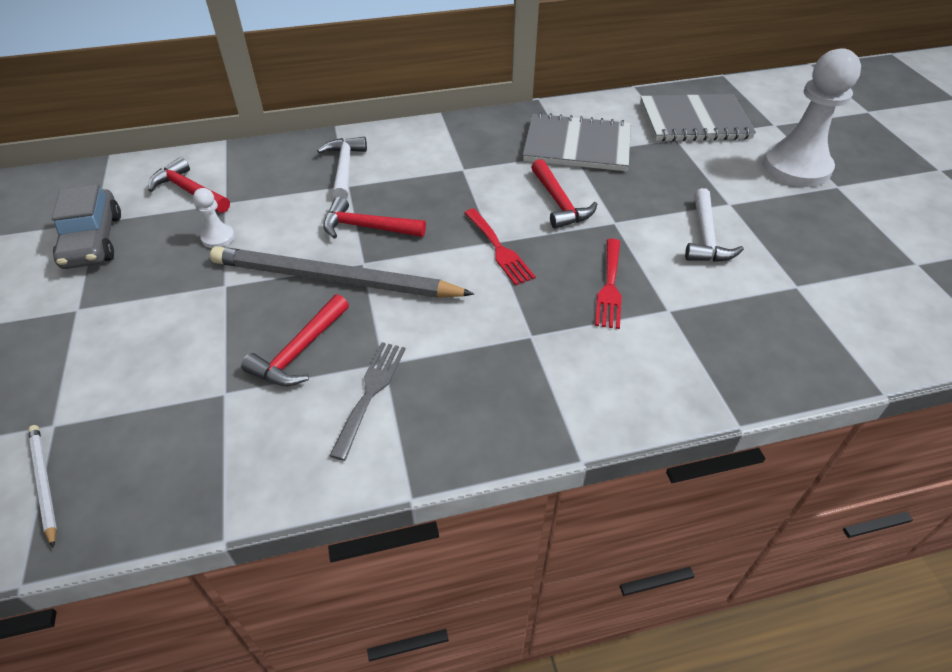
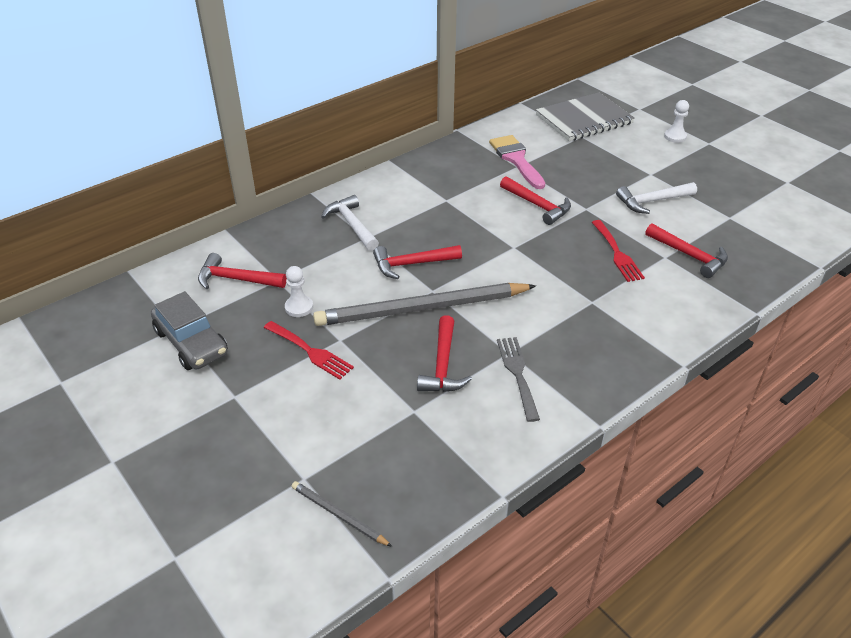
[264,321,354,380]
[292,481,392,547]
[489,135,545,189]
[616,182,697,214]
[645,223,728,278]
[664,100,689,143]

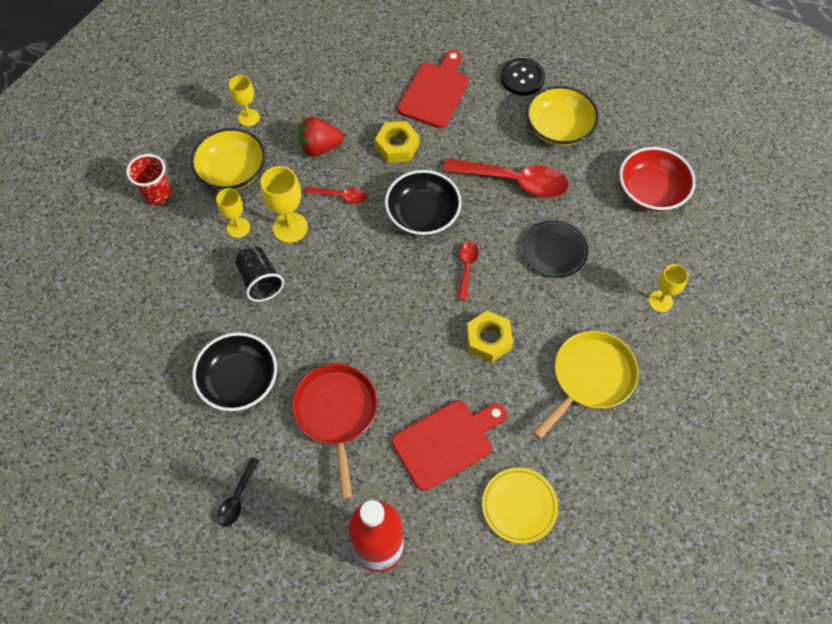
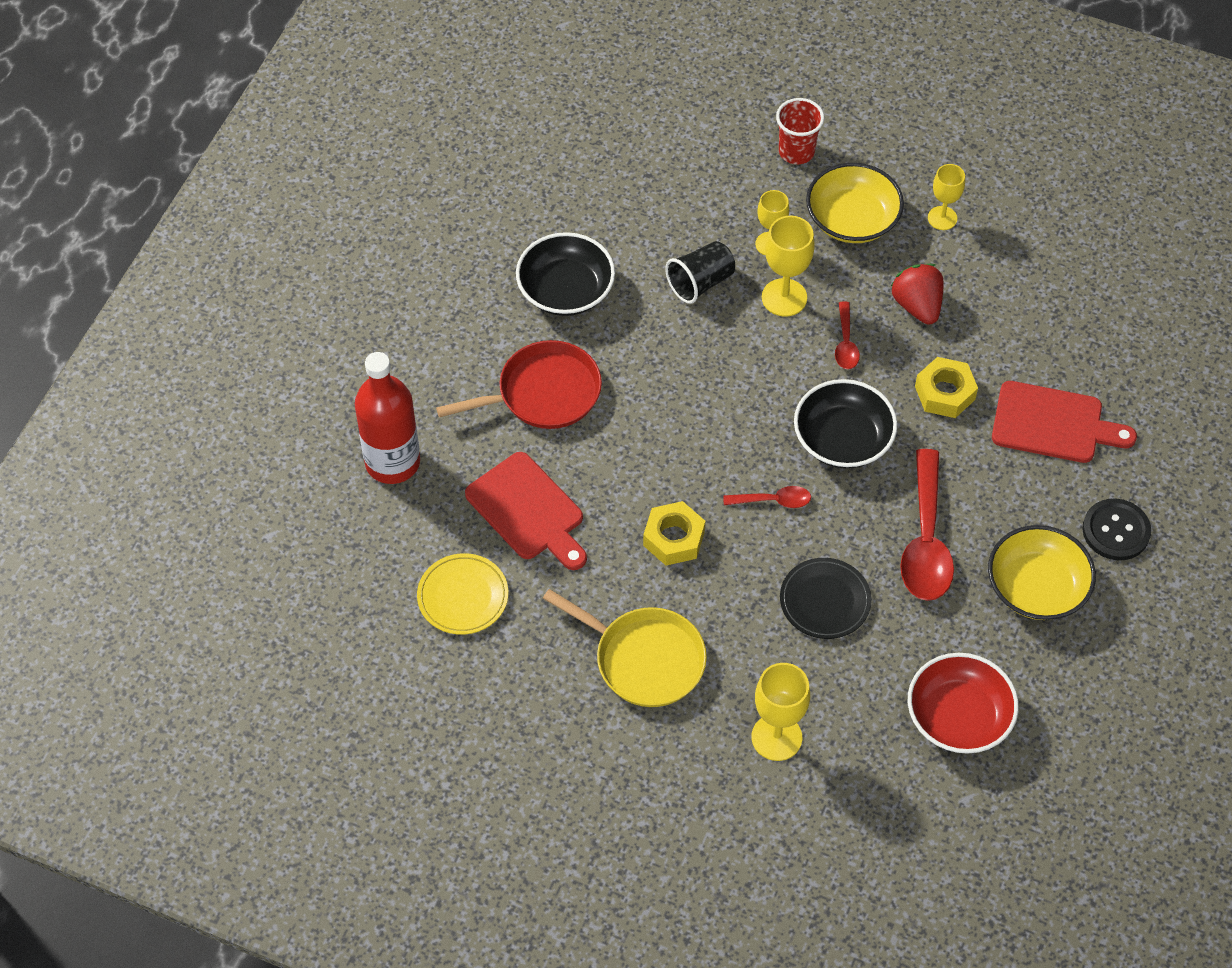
[751,663,810,761]
[217,457,260,527] (first image)

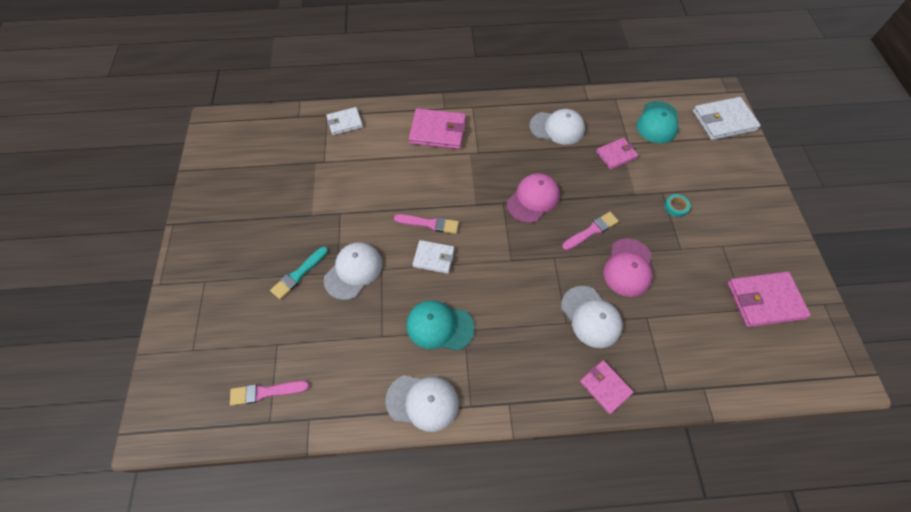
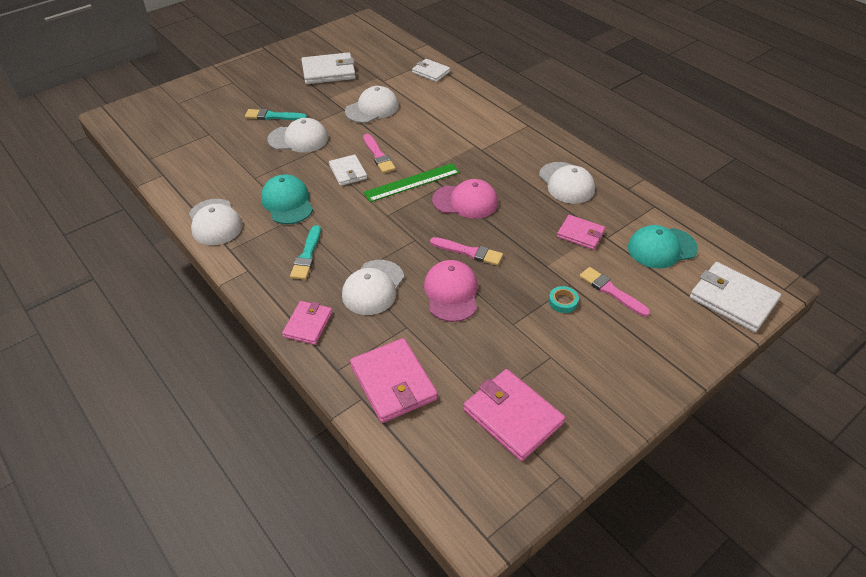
[290,225,321,280]
[301,52,356,84]
[345,86,399,123]
[350,338,438,423]
[363,163,460,202]
[424,260,478,322]
[579,267,650,317]

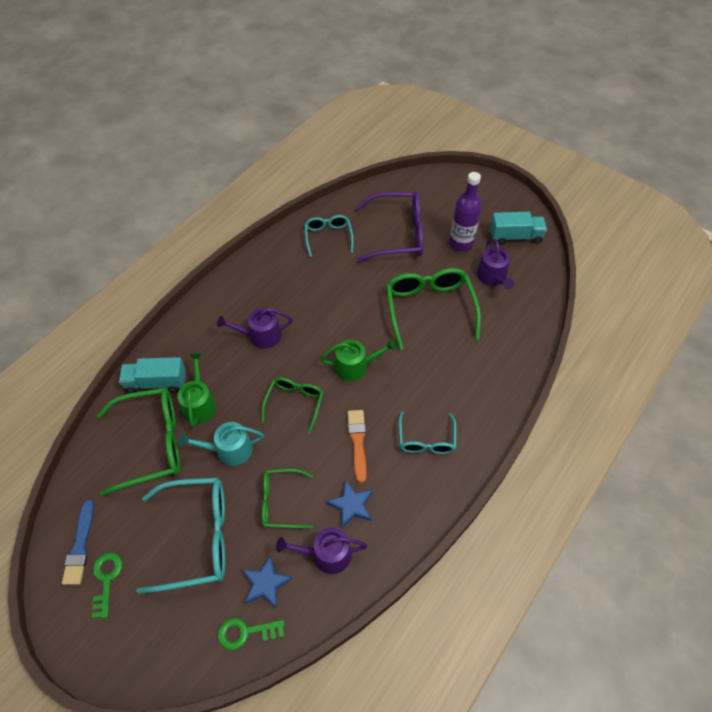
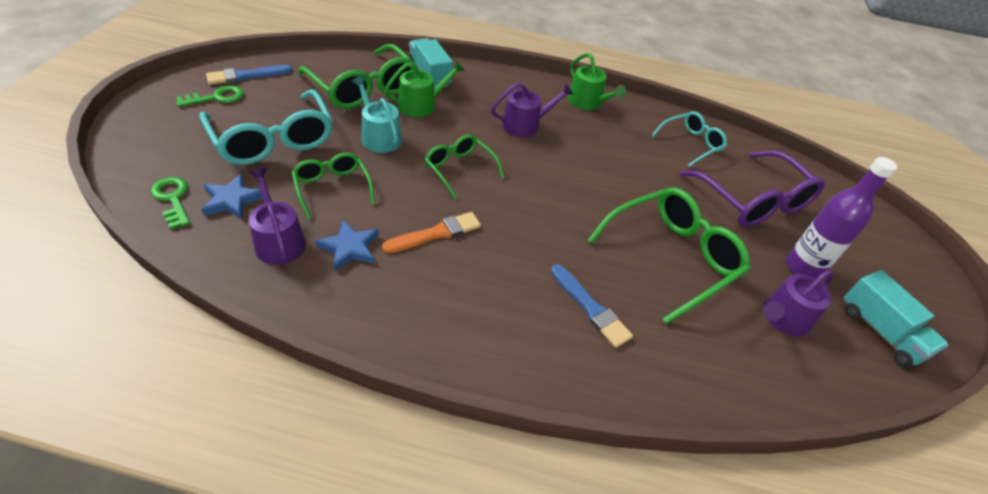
[425,134,504,199]
[491,83,573,137]
[551,264,633,348]
[568,53,626,110]
[399,412,457,454] (first image)

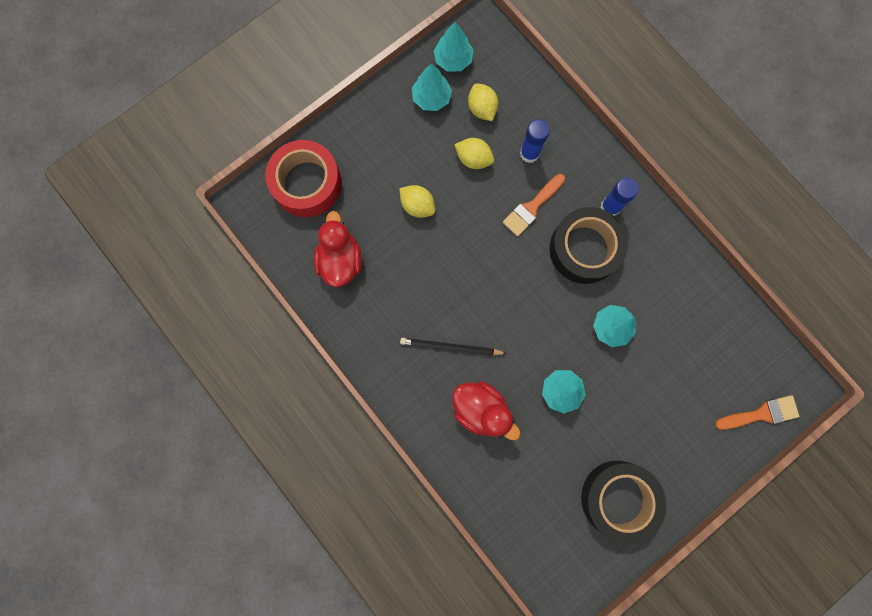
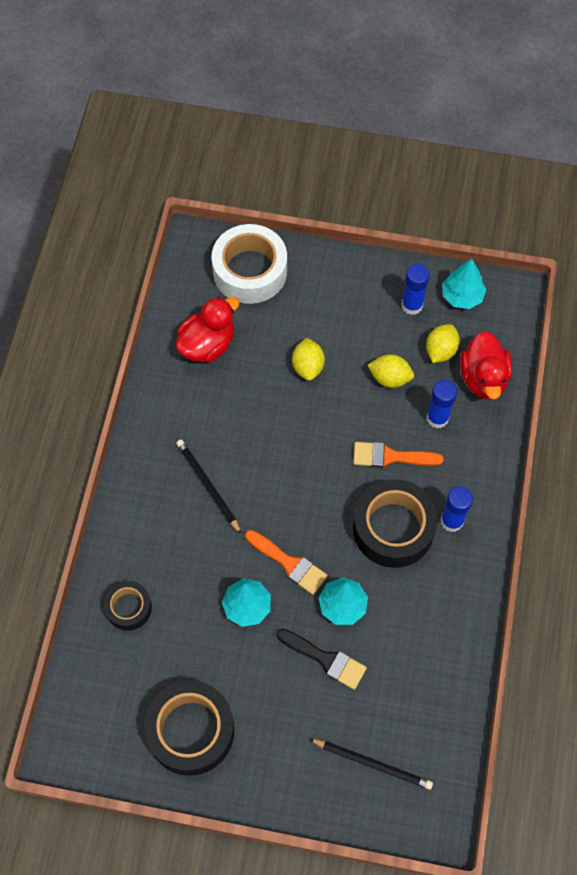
[104,581,152,631]
[211,224,287,304]
[245,530,328,595]
[276,629,367,690]
[309,739,433,790]
[367,354,414,388]
[402,264,430,315]
[460,331,512,399]

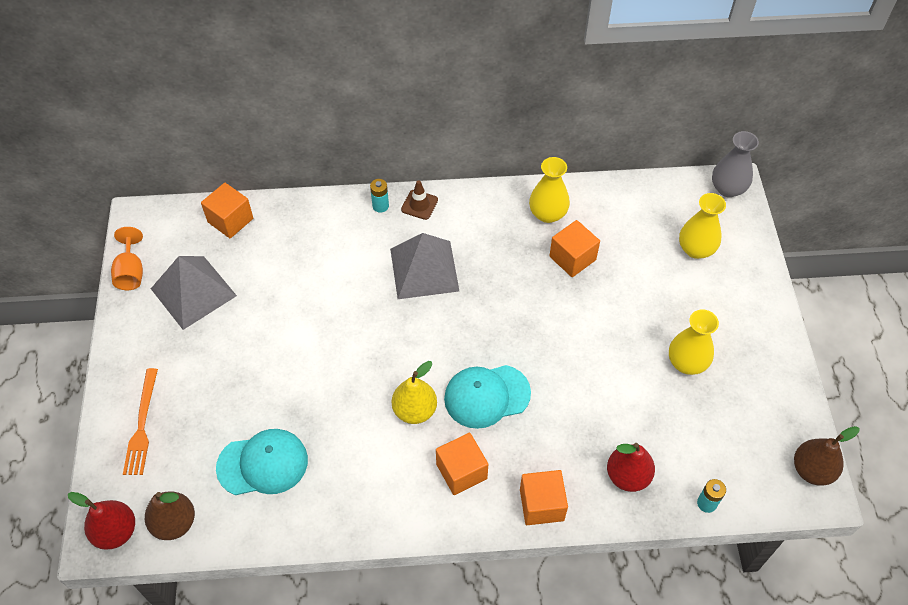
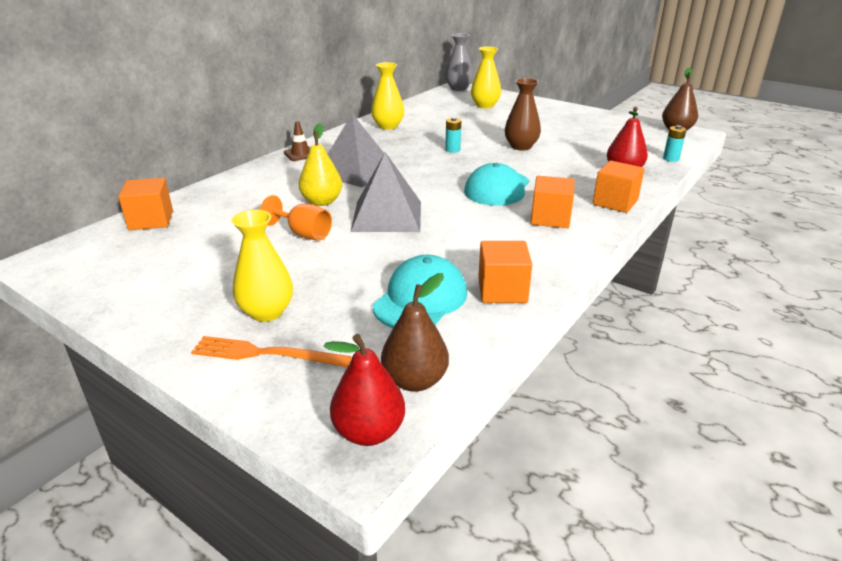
[191,336,352,367]
[231,210,293,322]
[260,195,332,240]
[299,123,342,206]
[351,152,421,232]
[445,117,461,153]
[478,241,532,303]
[505,78,541,151]

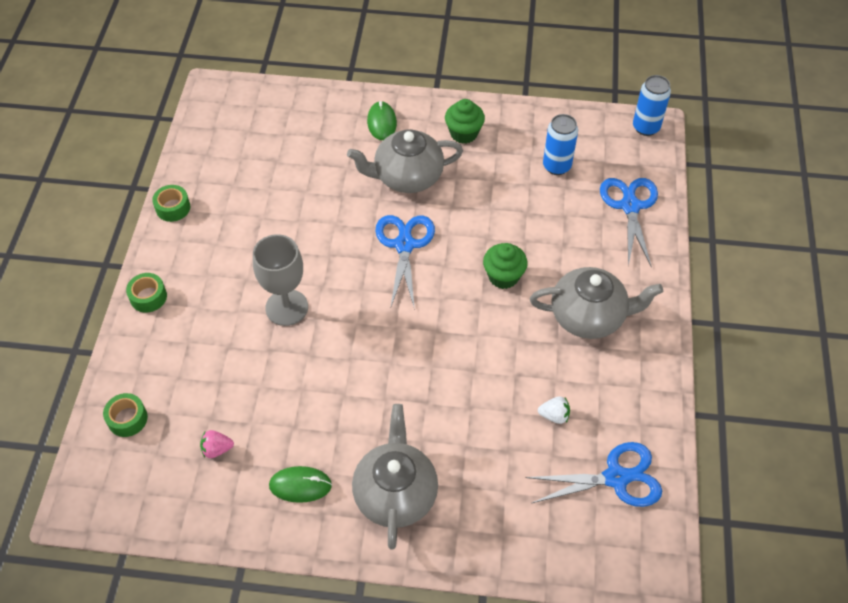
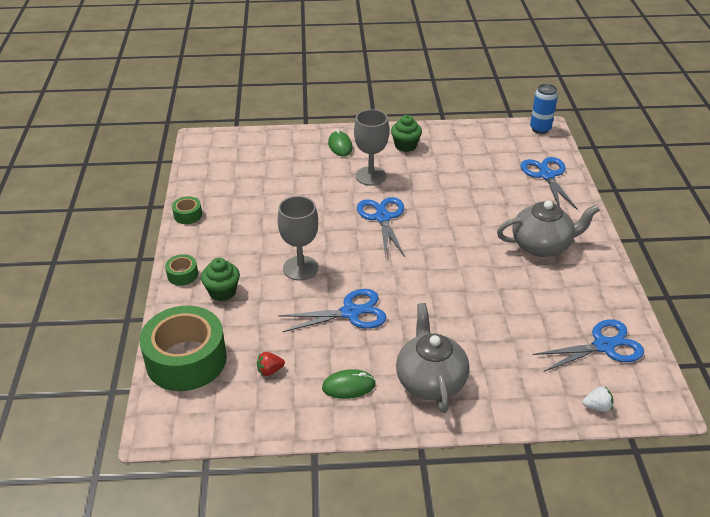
[140,306,227,391]
[201,258,240,301]
[257,352,285,376]
[278,289,387,332]
[354,109,389,186]
[583,386,613,412]
[543,114,578,175] (first image)

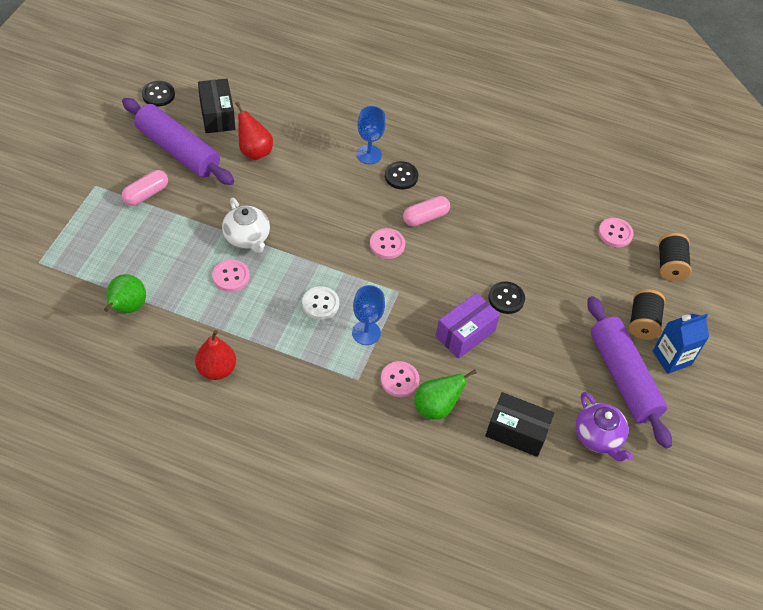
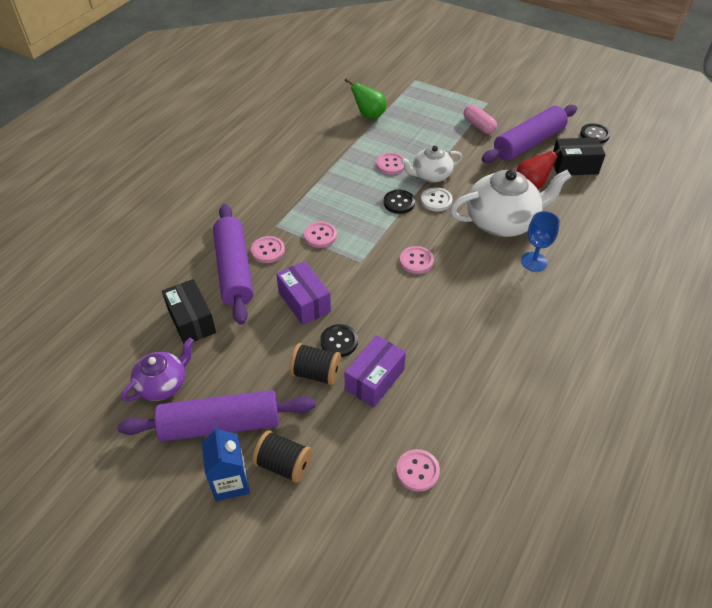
[121,338,194,401]
[162,279,216,344]
[213,204,254,325]
[289,343,341,385]
[304,222,337,248]
[344,335,406,407]
[384,190,415,214]
[421,187,453,212]
[450,169,572,237]
[195,330,236,380] (first image)
[403,196,450,226] (first image)

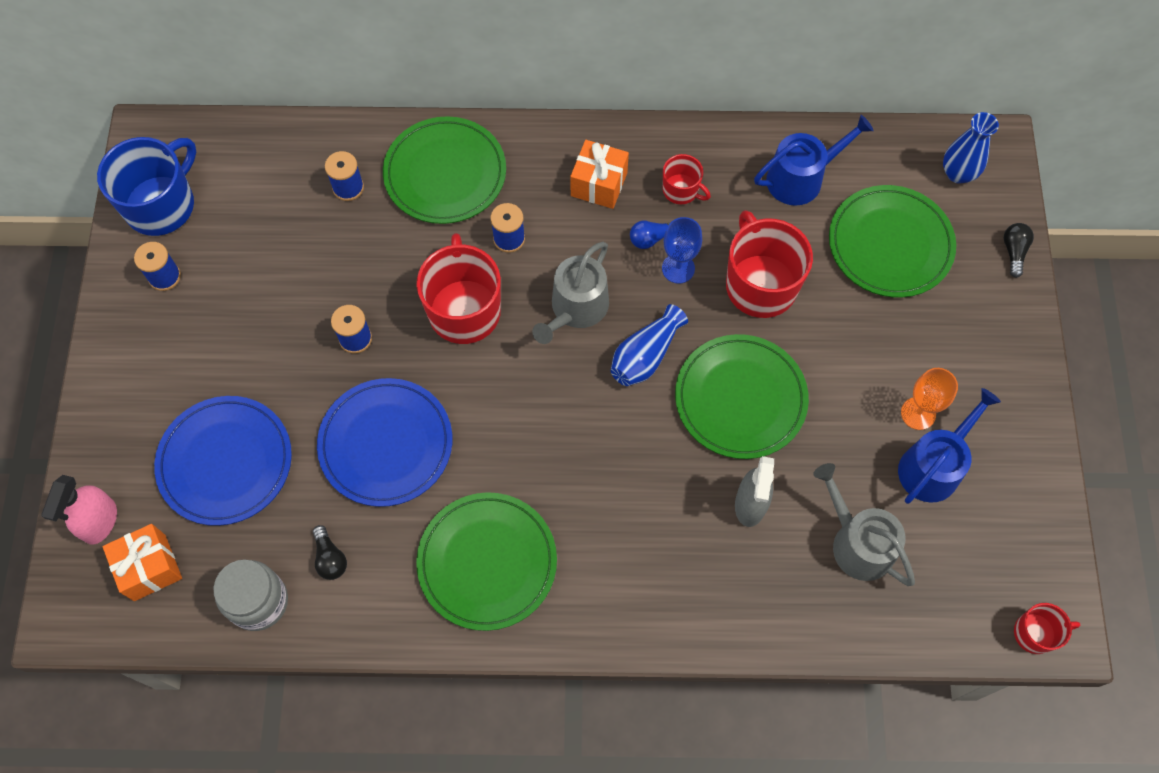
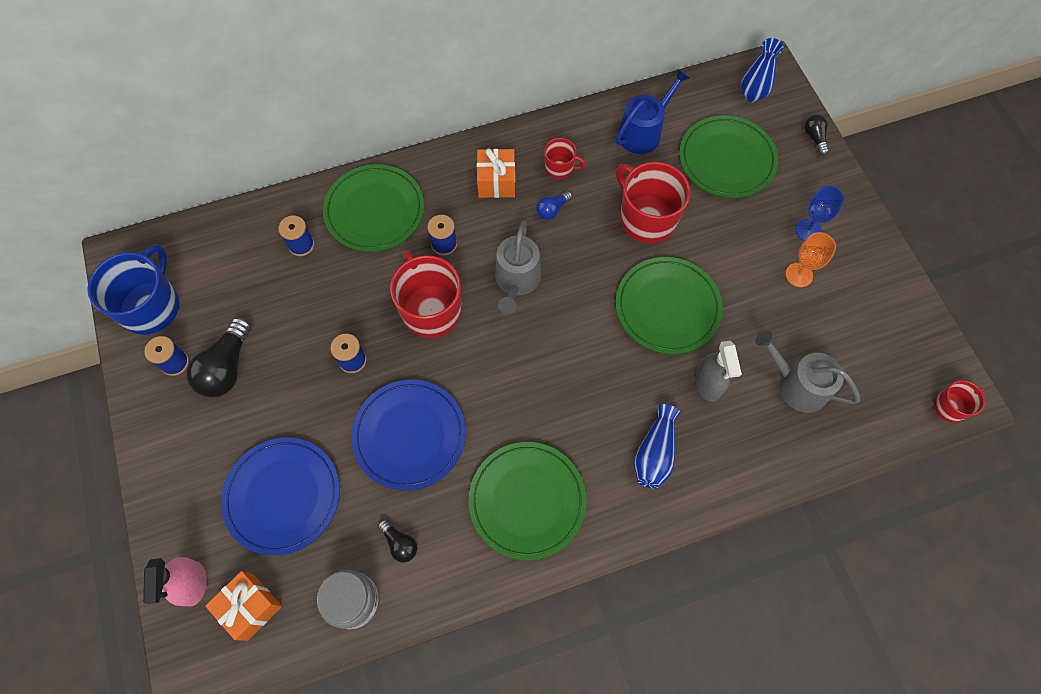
[186,317,251,398]
[634,404,680,489]
[795,185,845,240]
[898,388,1001,504] (first image)

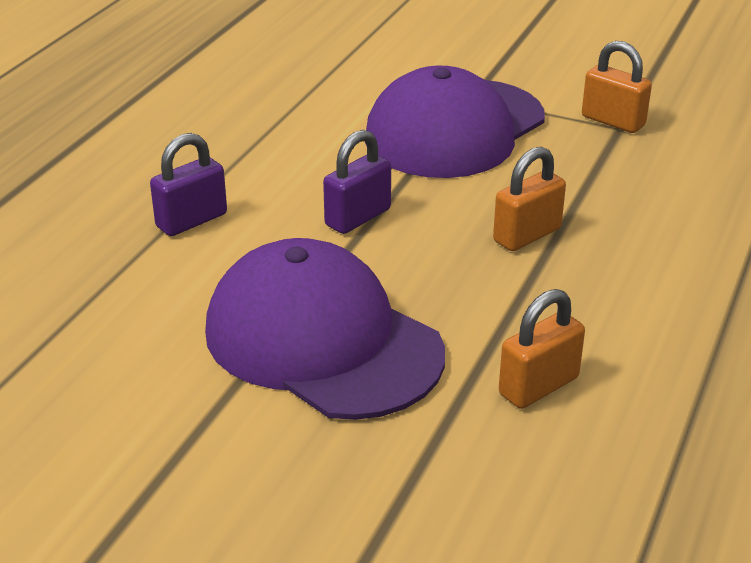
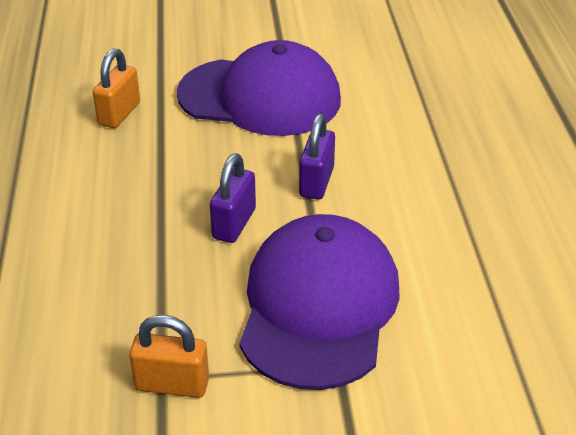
[210,153,256,243]
[493,147,566,251] (first image)

